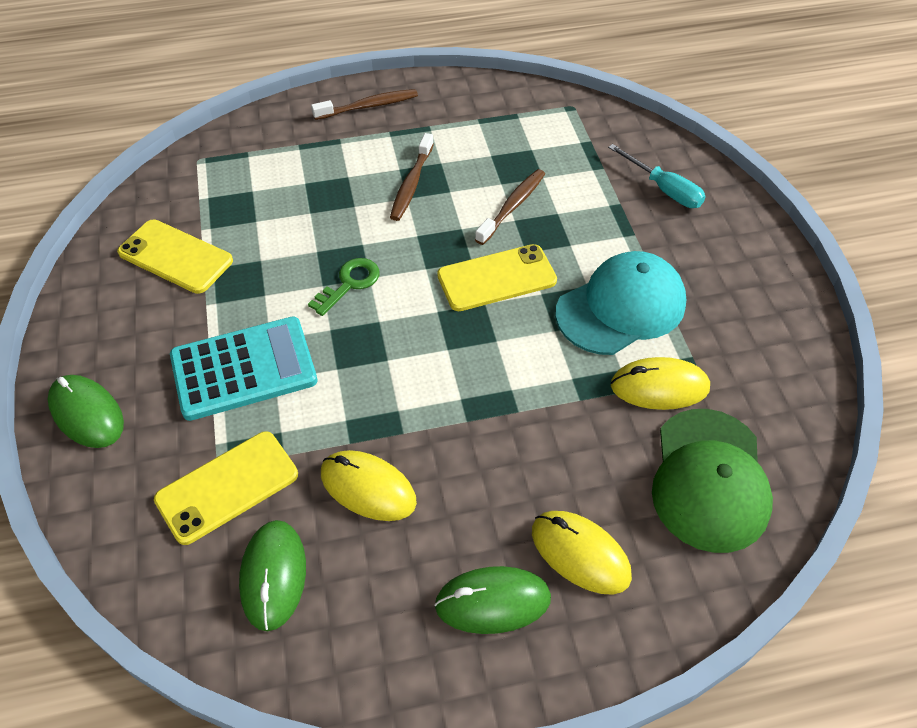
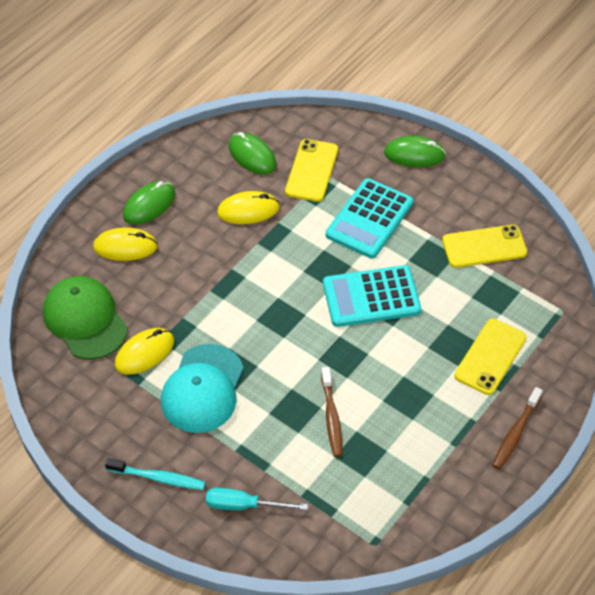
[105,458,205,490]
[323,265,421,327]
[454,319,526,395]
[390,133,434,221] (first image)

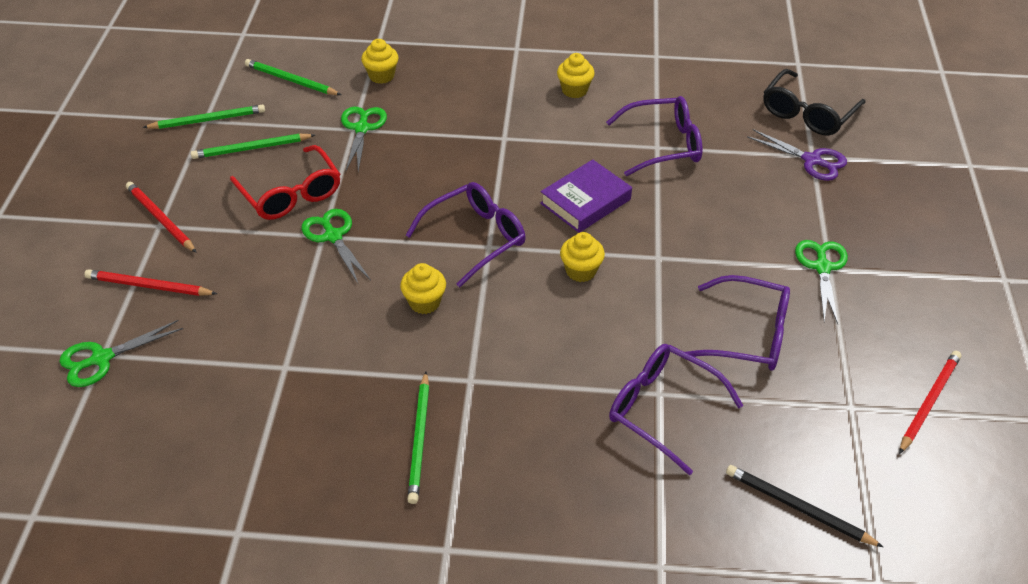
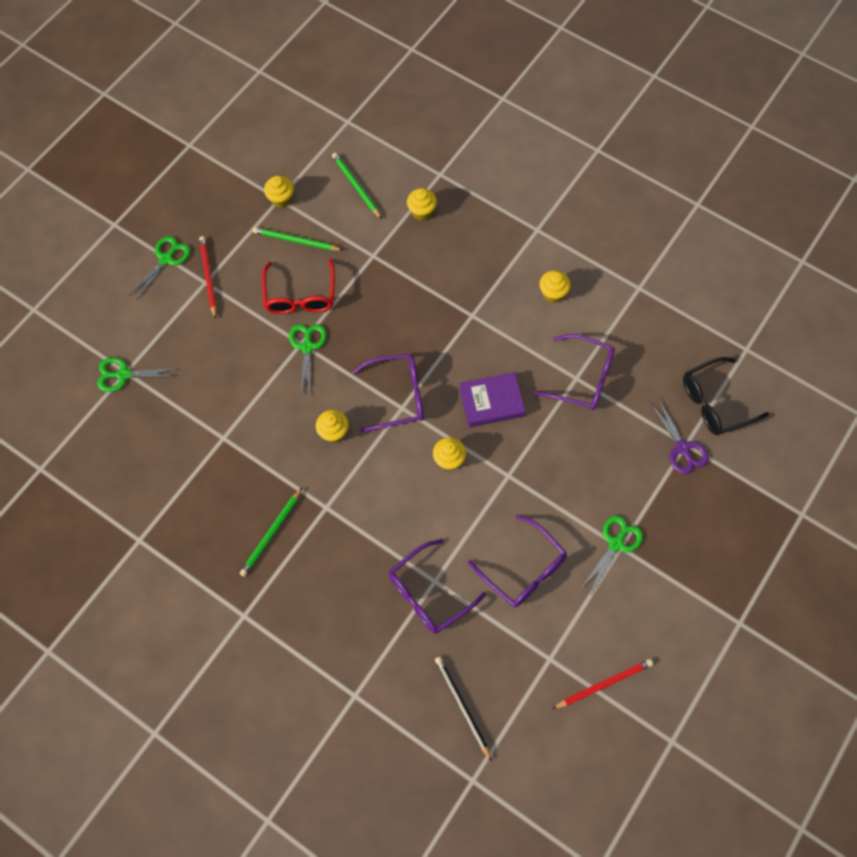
[129,236,191,301]
[264,176,294,208]
[389,539,486,634]
[84,269,217,296] (first image)

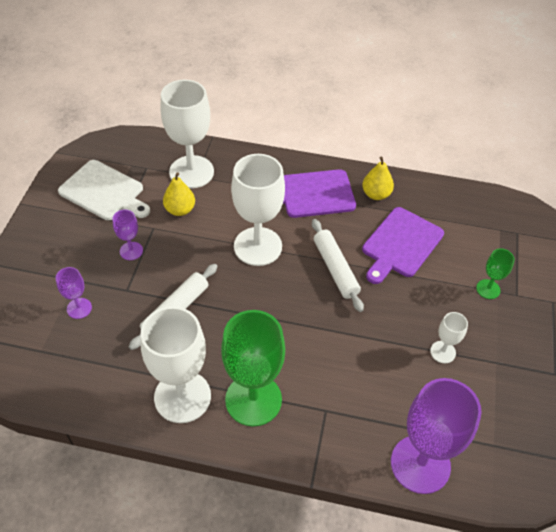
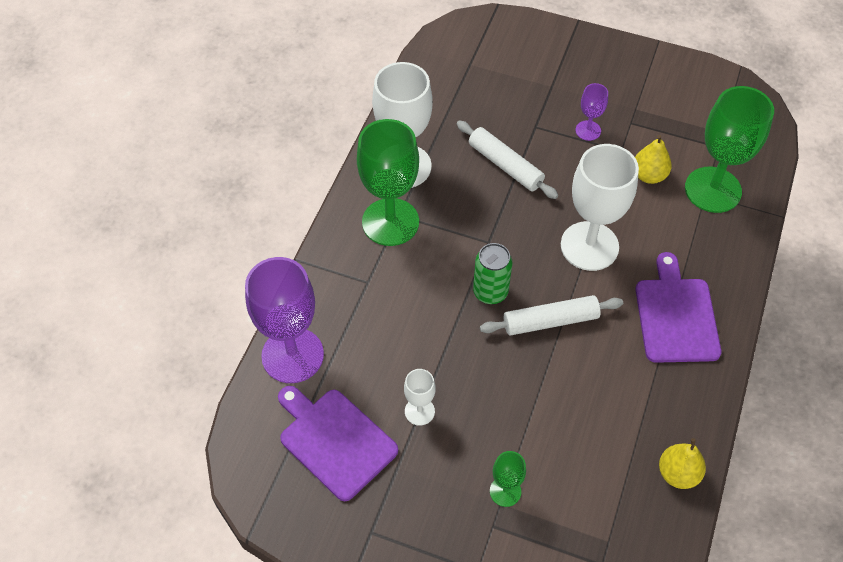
[278,386,398,501]
[473,243,512,304]
[659,438,706,489]
[685,86,774,213]
[56,267,92,319] (first image)
[58,160,150,220] (first image)

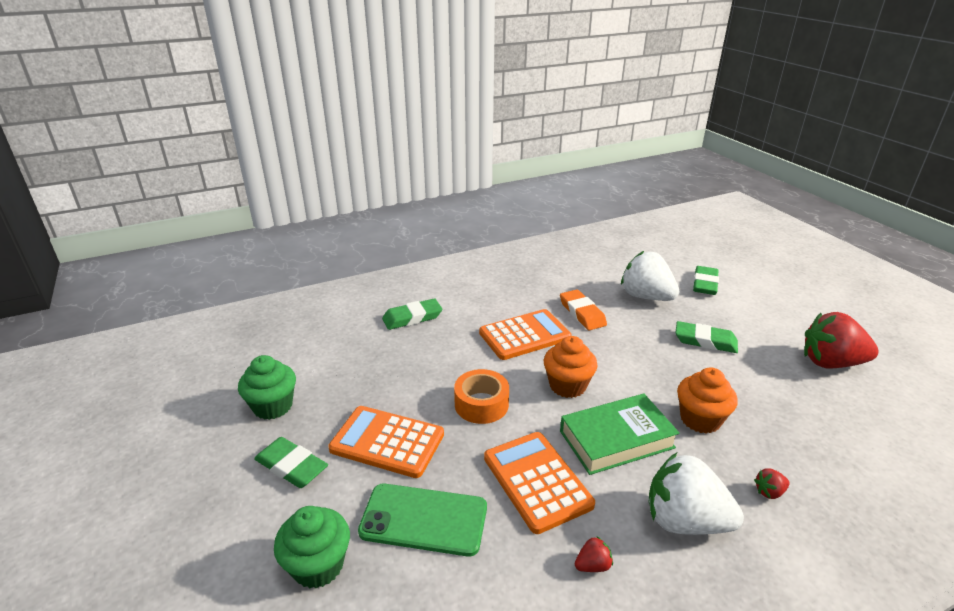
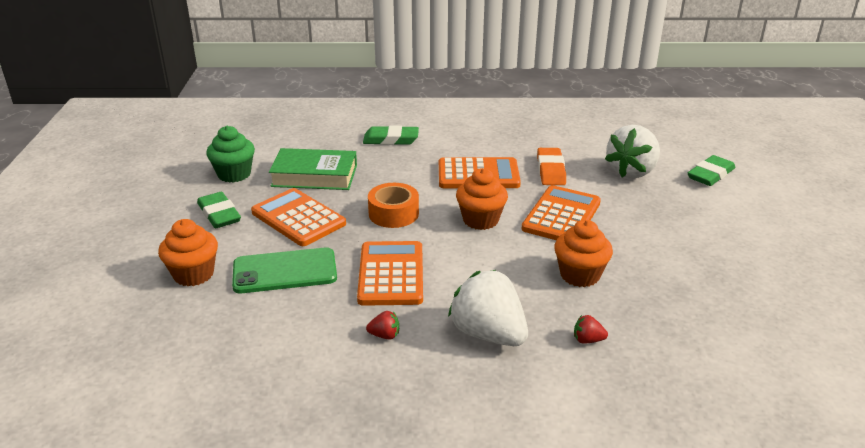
[158,219,218,286]
[232,247,337,293]
[269,148,357,190]
[522,185,601,240]
[605,125,660,178]
[676,321,738,353] (first image)
[804,312,879,369] (first image)

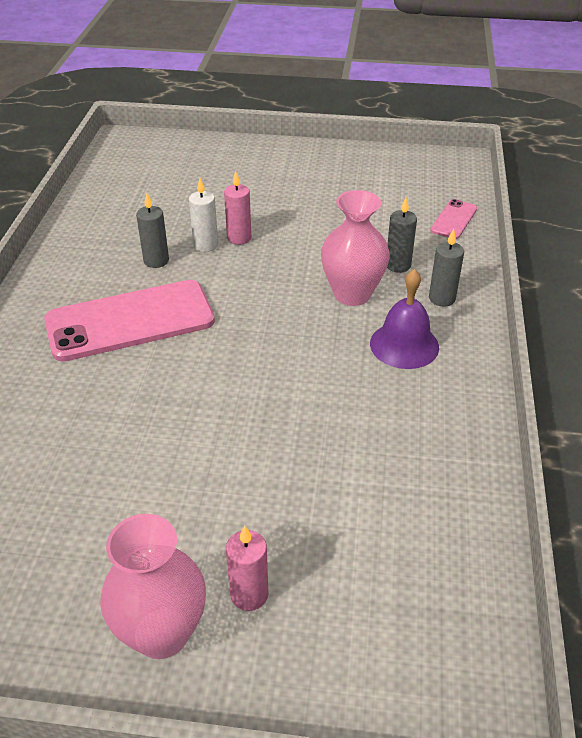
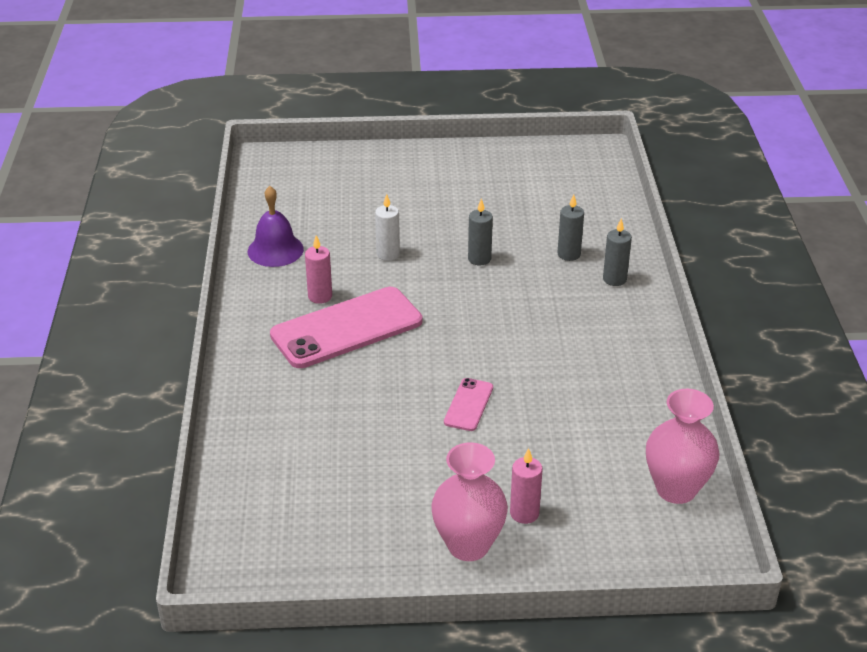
[248,186,304,267]
[305,235,332,304]
[444,378,493,431]
[468,198,493,265]
[646,389,719,504]

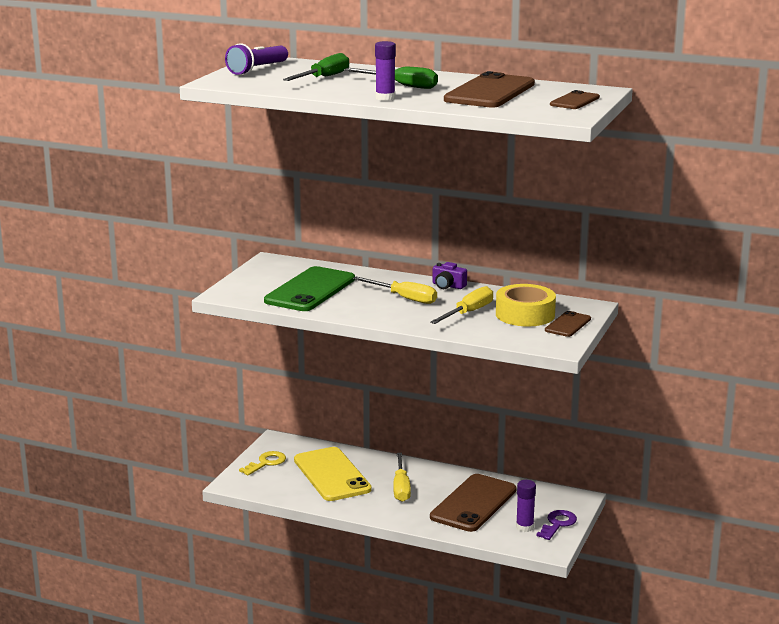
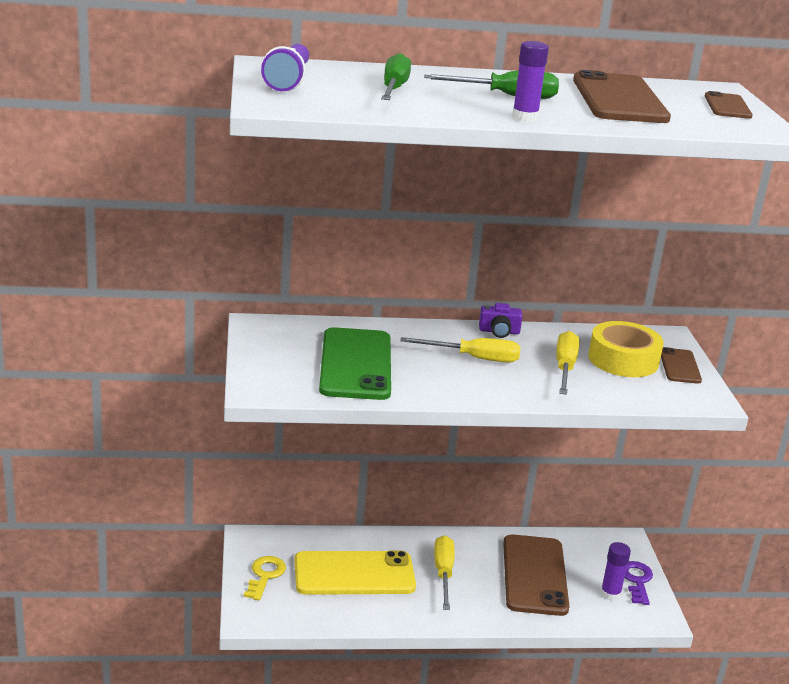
[295,551,416,595]
[434,535,455,610]

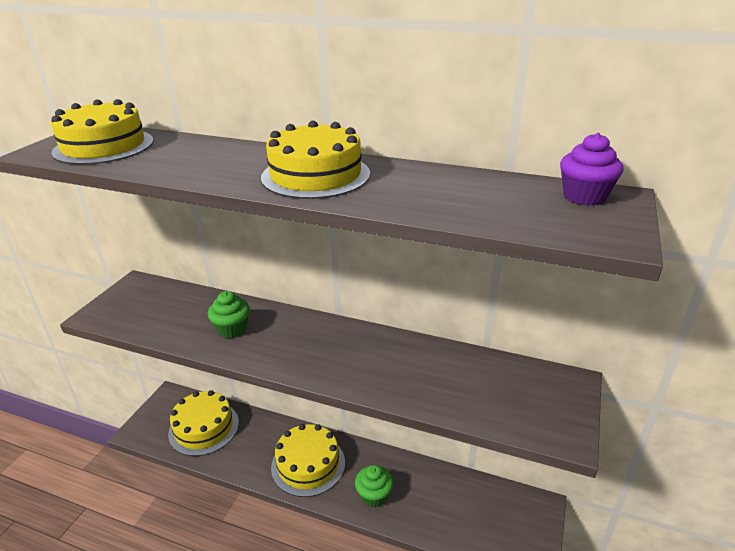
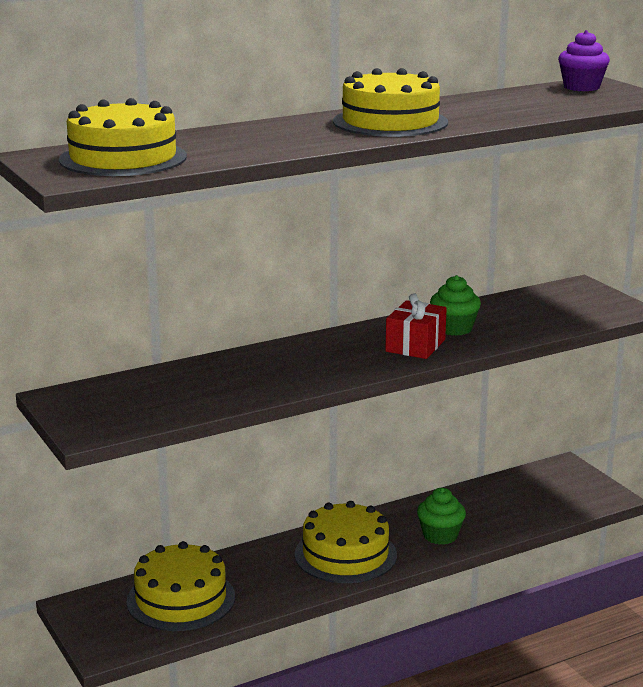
[385,294,447,359]
[430,275,481,336]

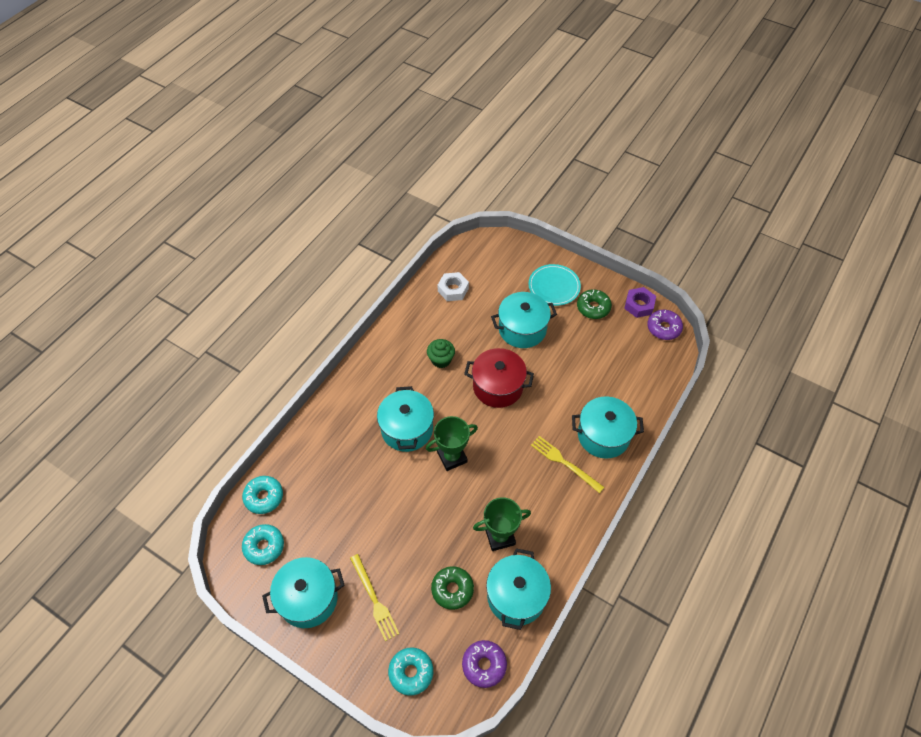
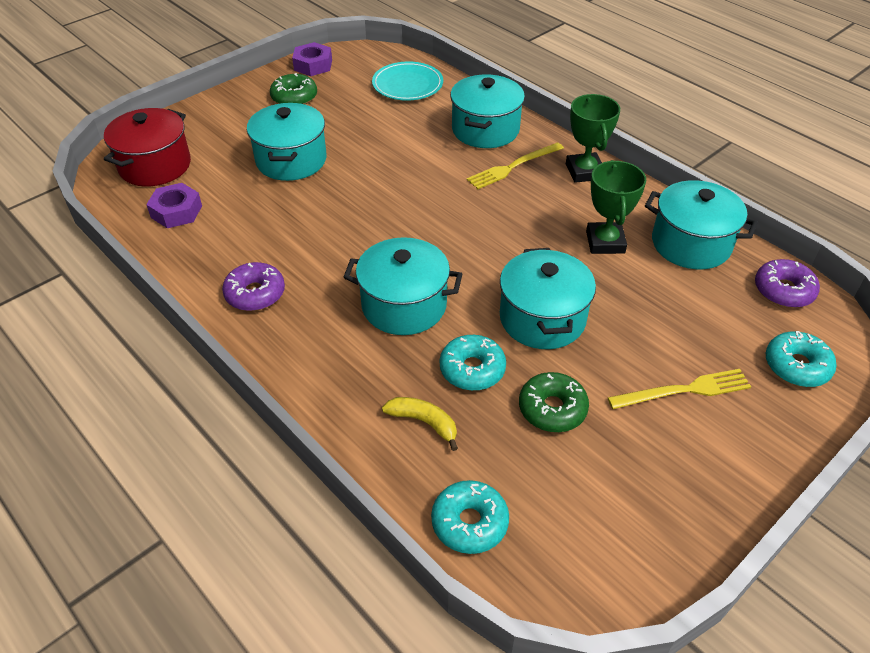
[104,108,191,186]
[146,183,202,228]
[222,262,285,311]
[372,61,443,101]
[382,397,458,451]
[440,335,506,391]
[500,248,596,349]
[519,372,589,432]
[566,94,620,183]
[427,339,455,368] (first image)

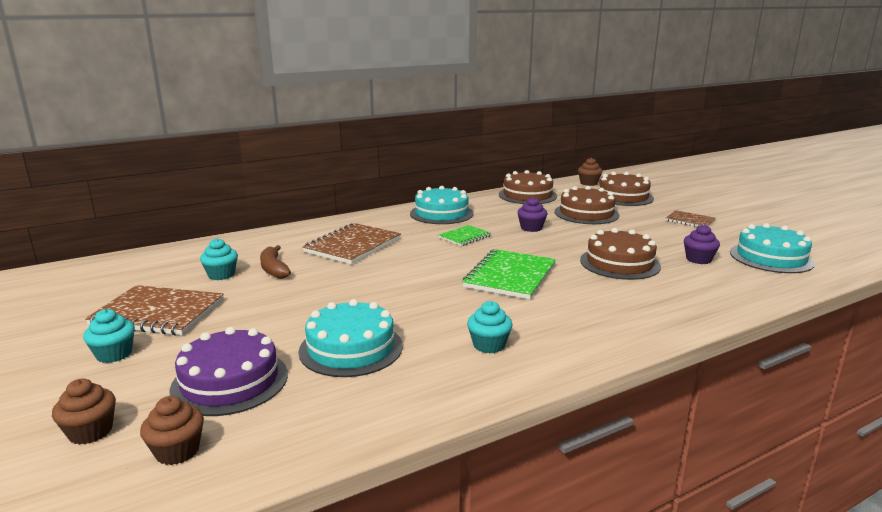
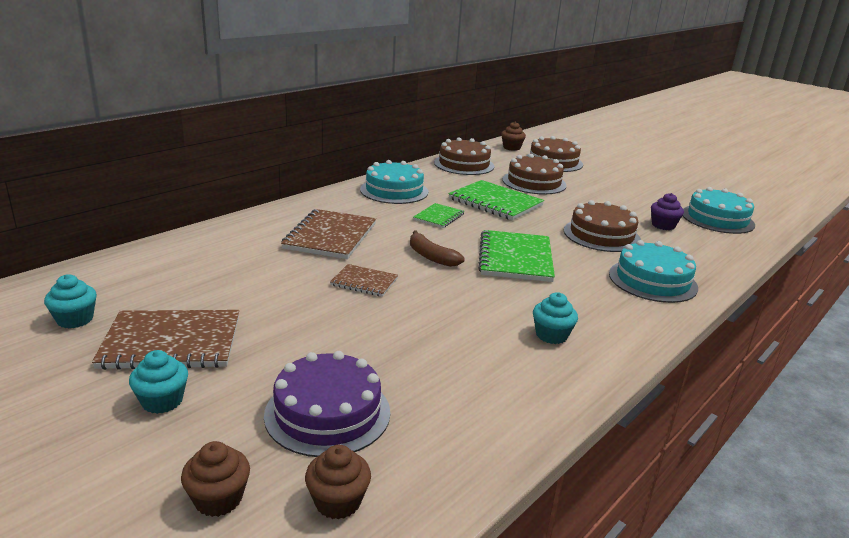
[44,274,97,328]
[330,264,398,297]
[410,230,465,267]
[448,180,544,220]
[609,240,698,303]

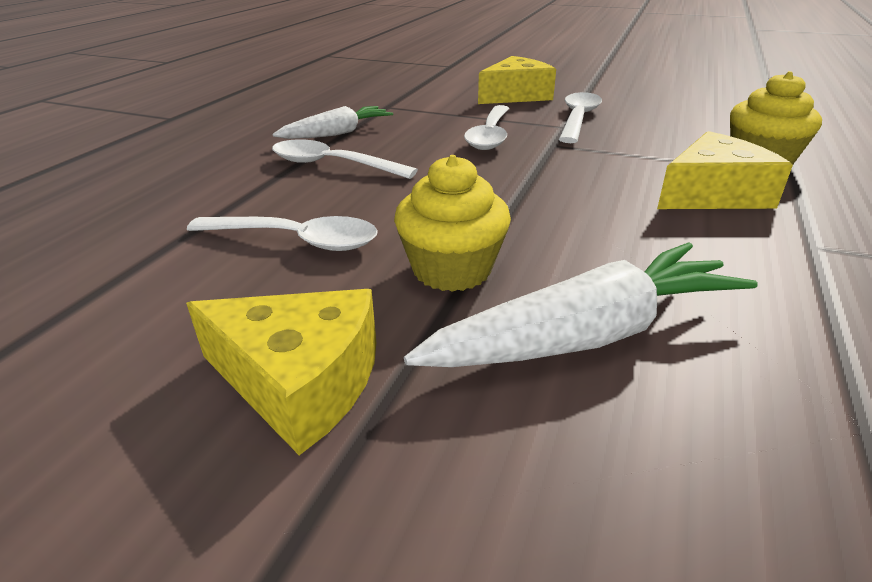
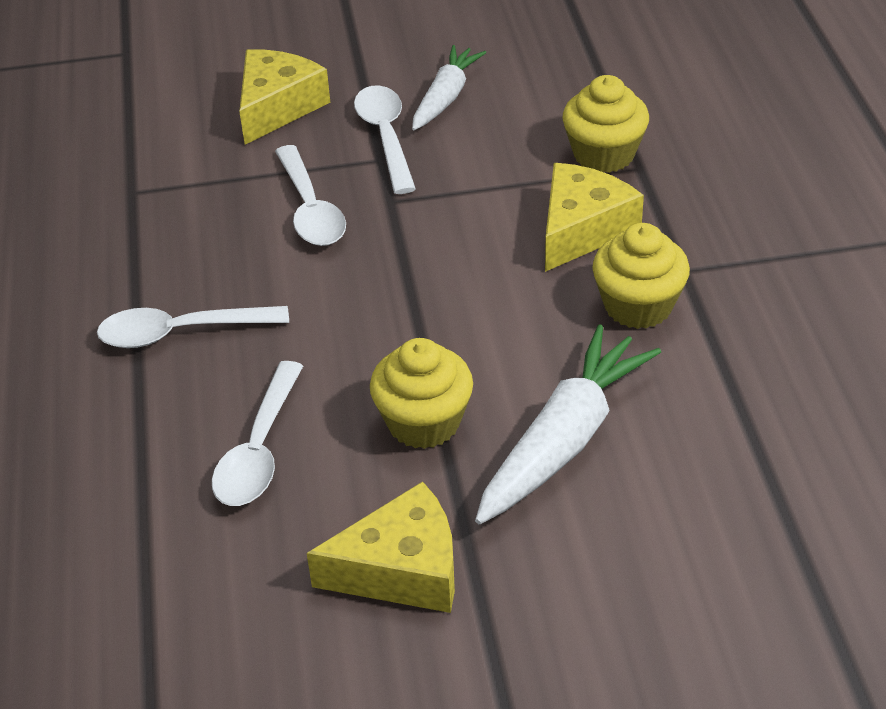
[212,361,303,506]
[412,45,486,130]
[592,223,690,329]

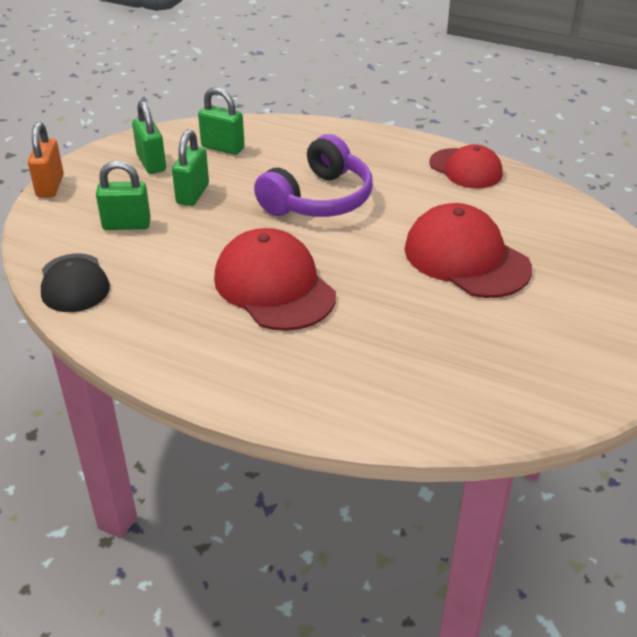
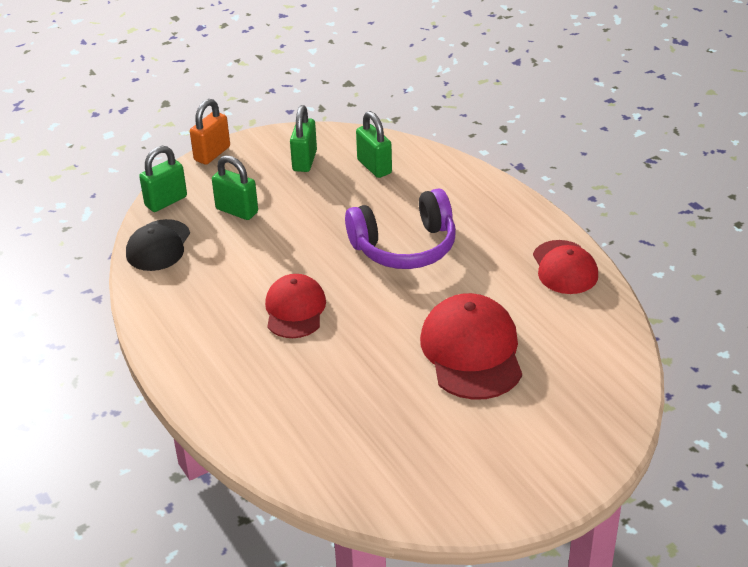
[139,146,187,212]
[265,274,326,338]

